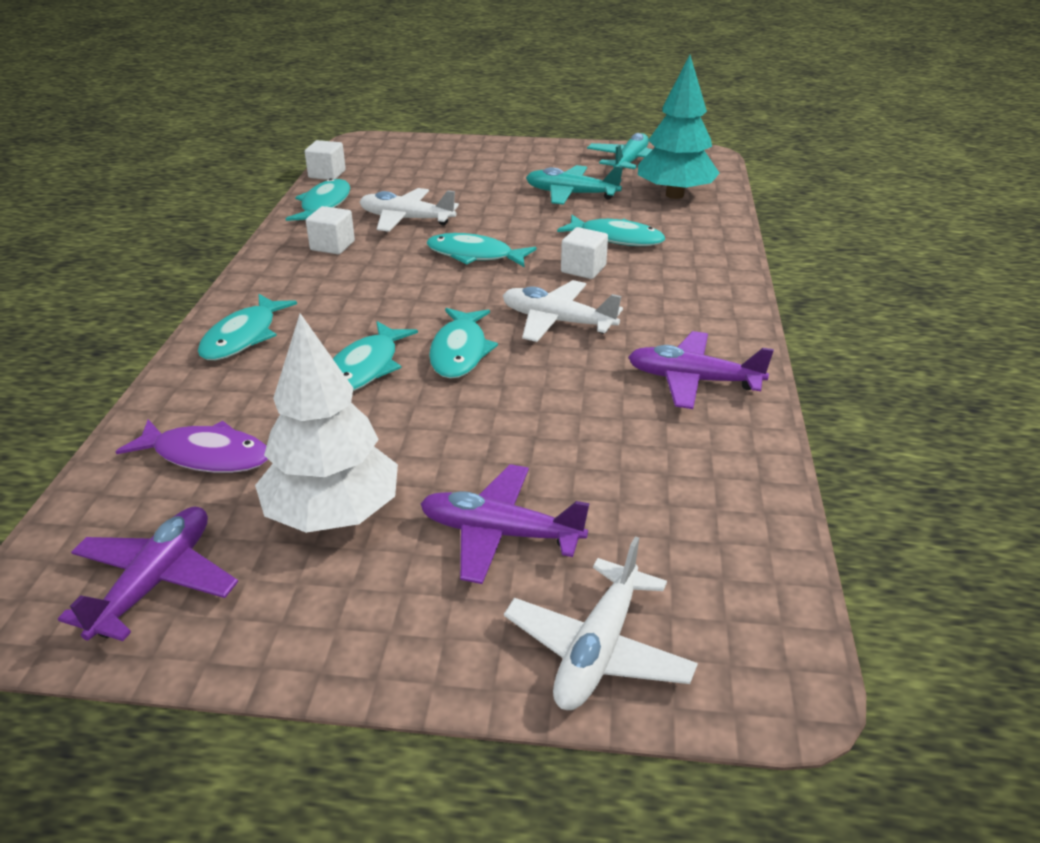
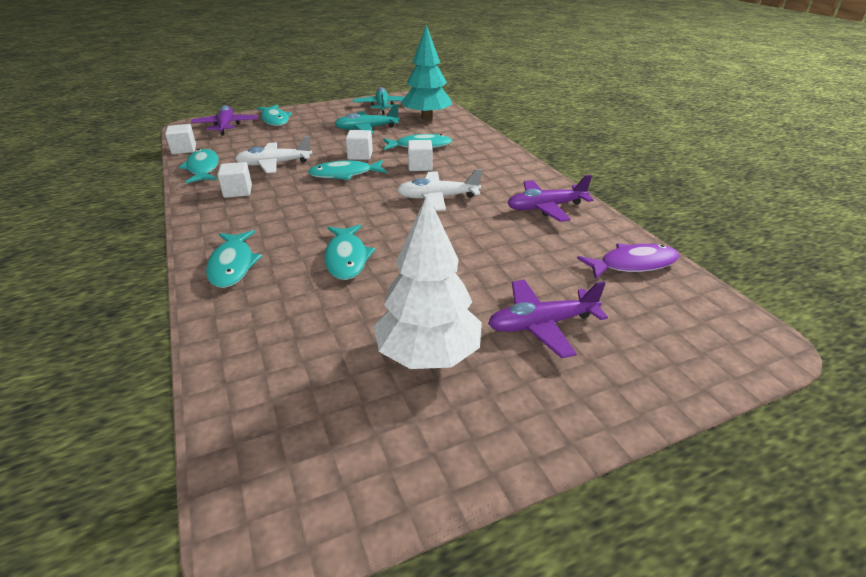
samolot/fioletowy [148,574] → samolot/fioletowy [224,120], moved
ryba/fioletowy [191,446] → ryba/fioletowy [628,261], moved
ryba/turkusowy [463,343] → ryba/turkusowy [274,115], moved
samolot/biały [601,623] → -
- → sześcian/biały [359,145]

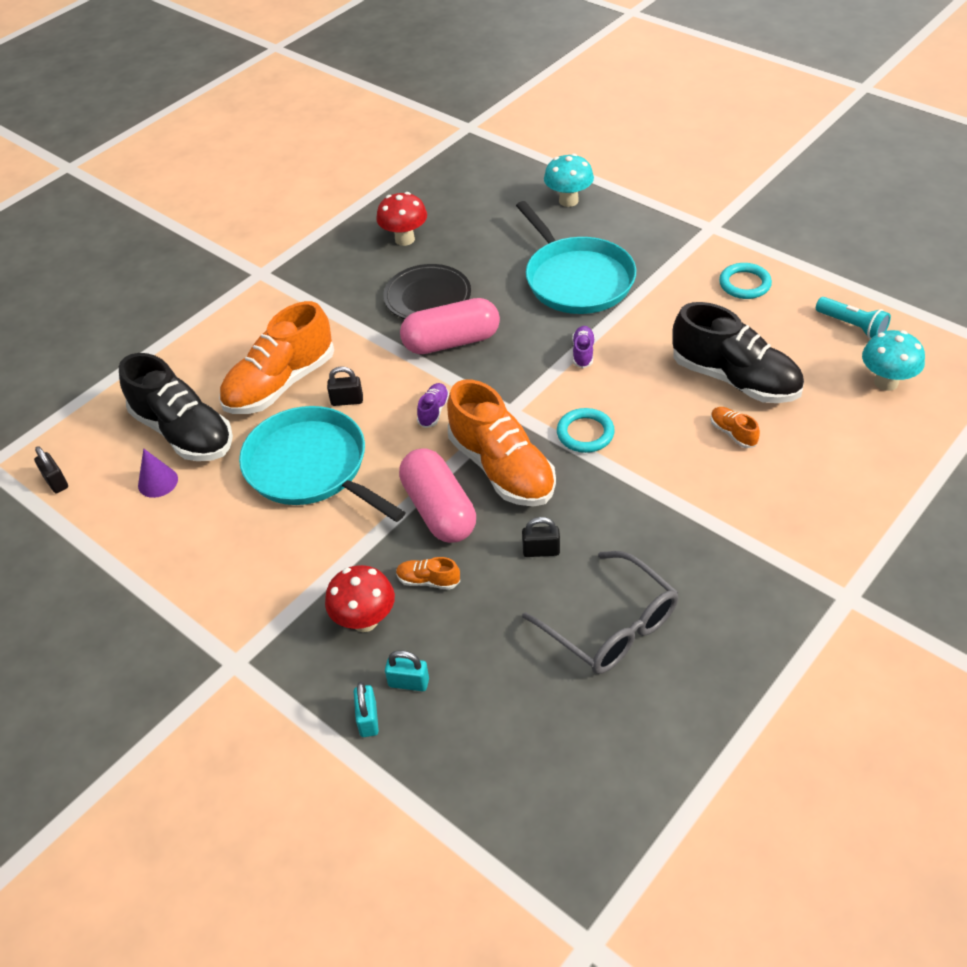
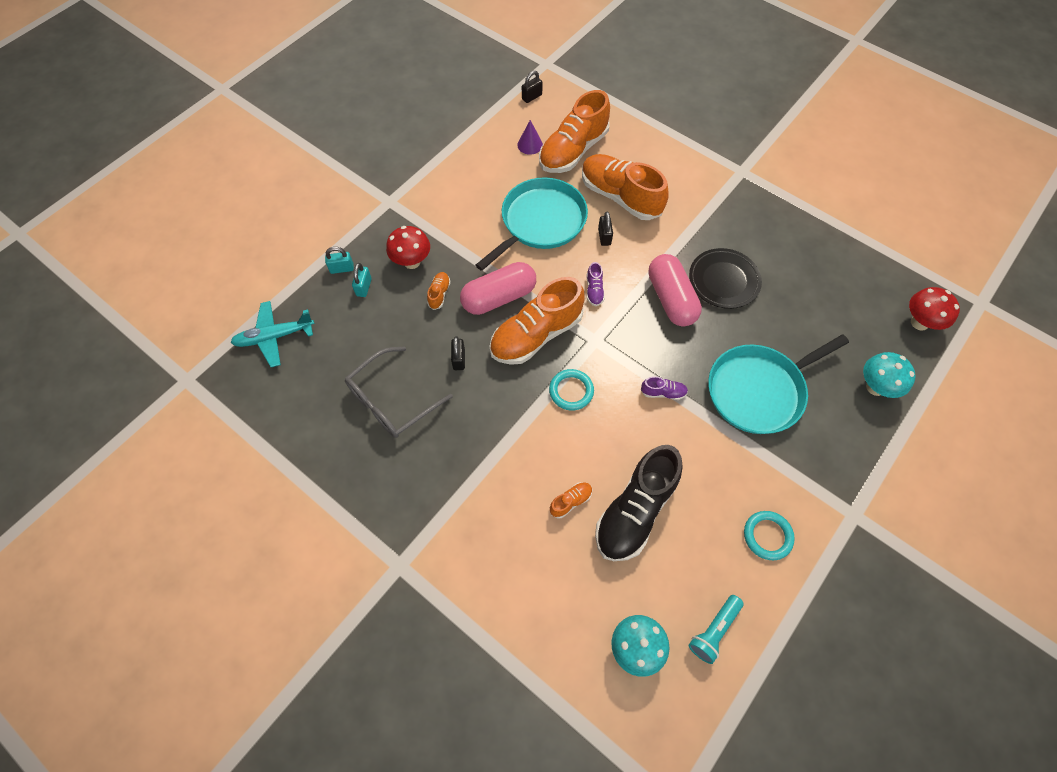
but/czarny [176,407] → but/pomarańczowy [574,131]
grzyb/czerwony [401,219] → grzyb/czerwony [934,309], moved
but/fioletowy [433,405] → but/fioletowy [596,284], 75 degrees clockwise
- → samolot/turkusowy [272,334]

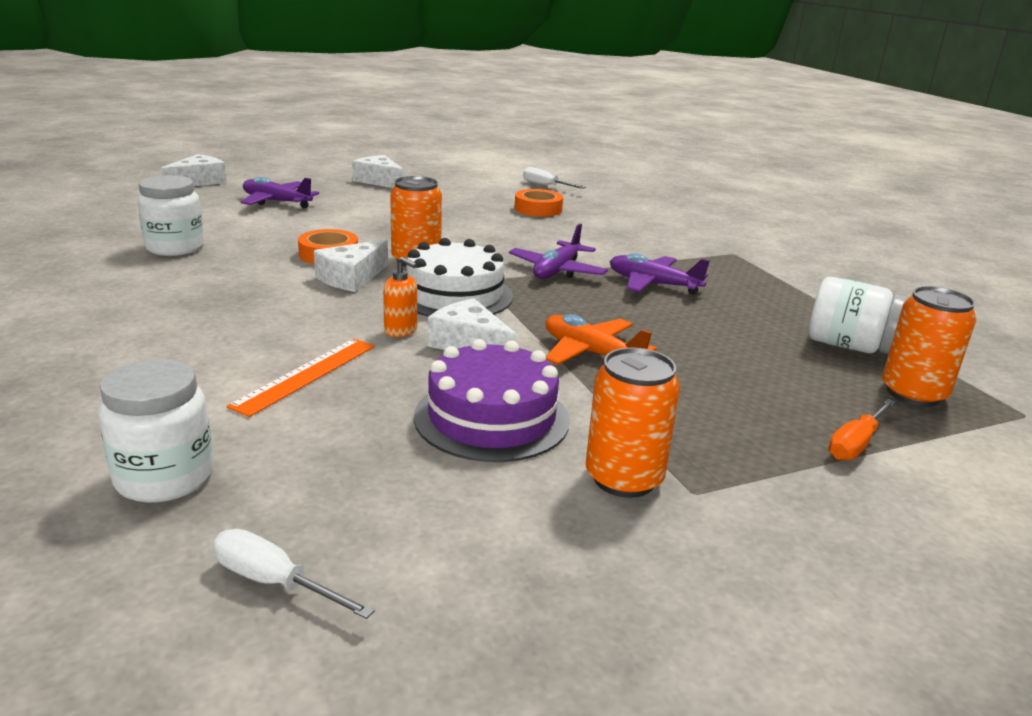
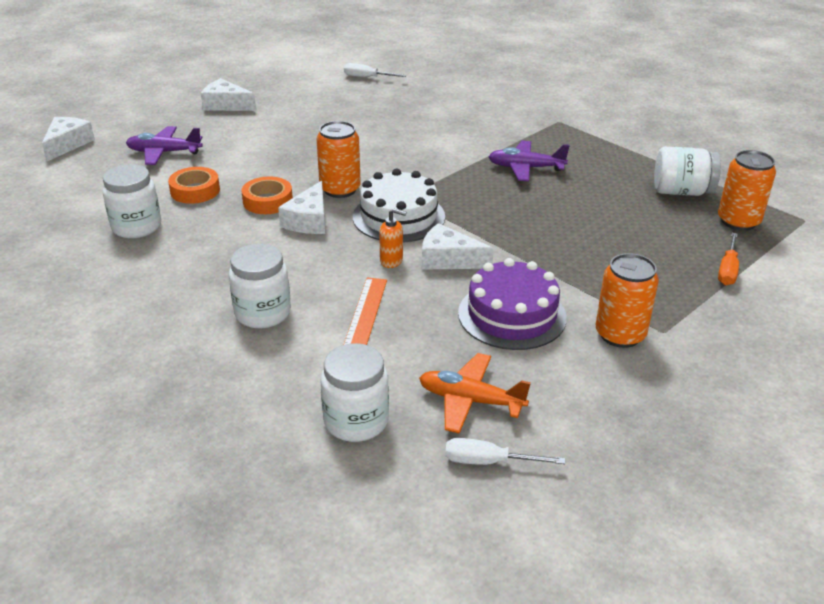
samolot/fioletowy [558,251] → -
taśma klejąca/pomarańczowy [539,203] → taśma klejąca/pomarańczowy [194,185], moved
samolot/pomarańczowy [601,339] → samolot/pomarańczowy [475,393], moved
- → słoik/biały [260,286]

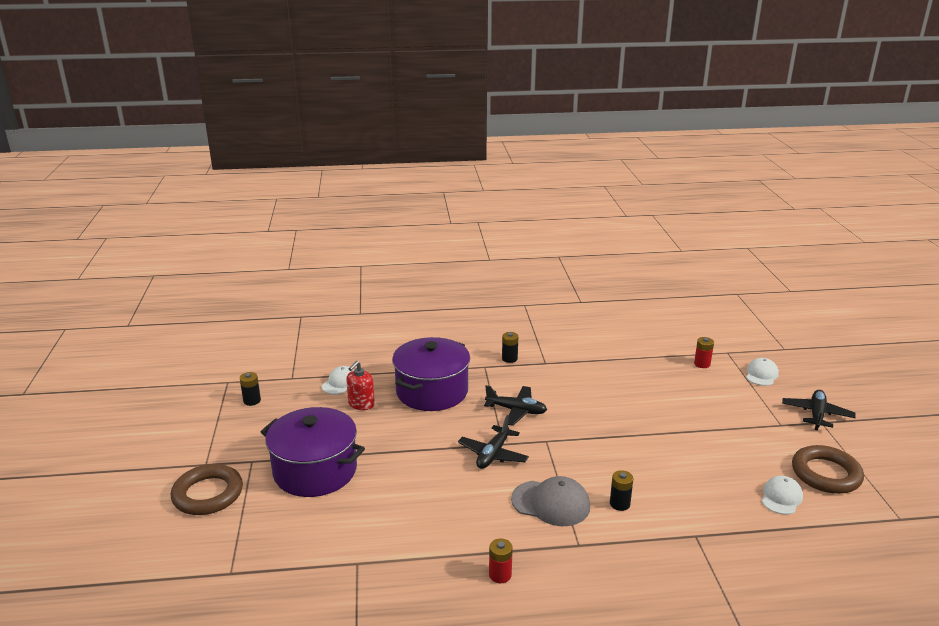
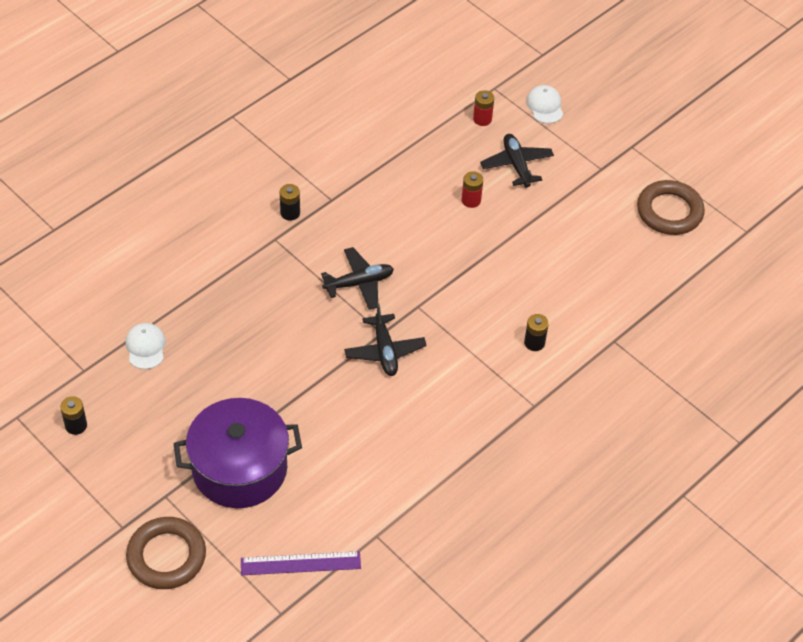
dozownik mydła/czerwony [360,385] → -
garnek/fioletowy [431,374] → -
bateria/czerwony [501,560] → bateria/czerwony [472,189], moved
czapka/szary [550,501] → -
czapka/biały [782,495] → -
samolot/czarny [819,410] → samolot/czarny [517,161], moved
- → linijka/fioletowy [301,563]

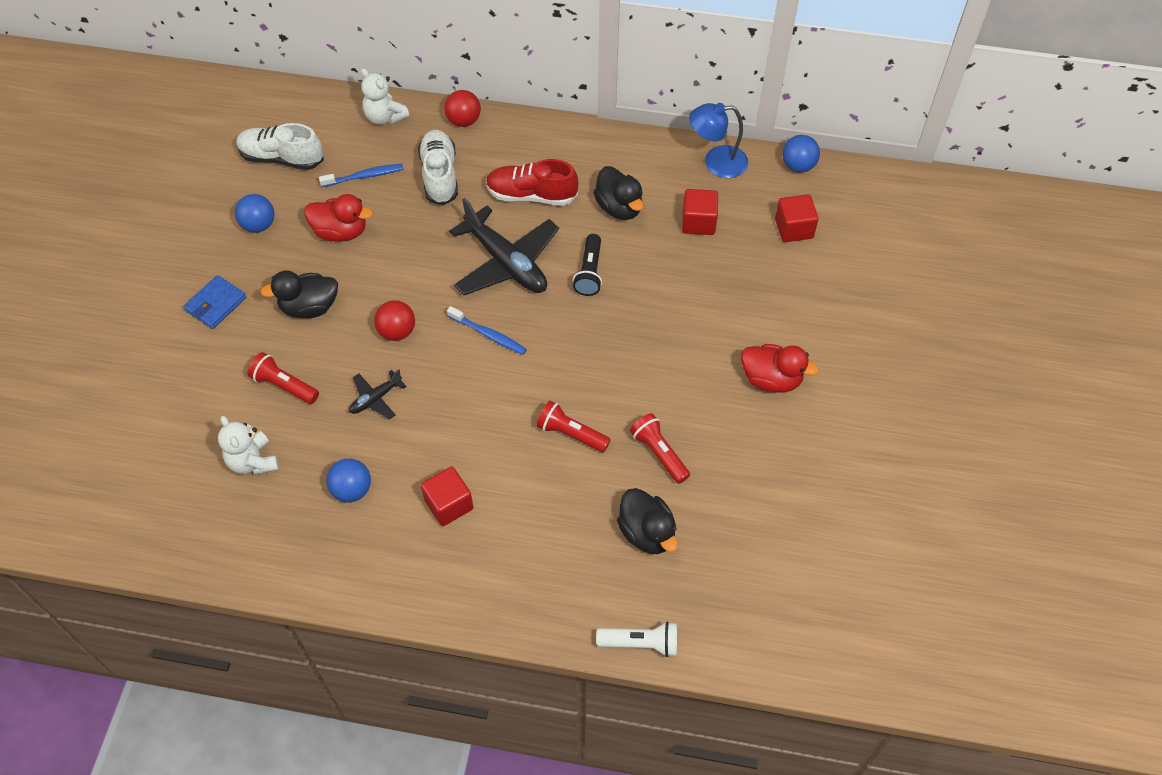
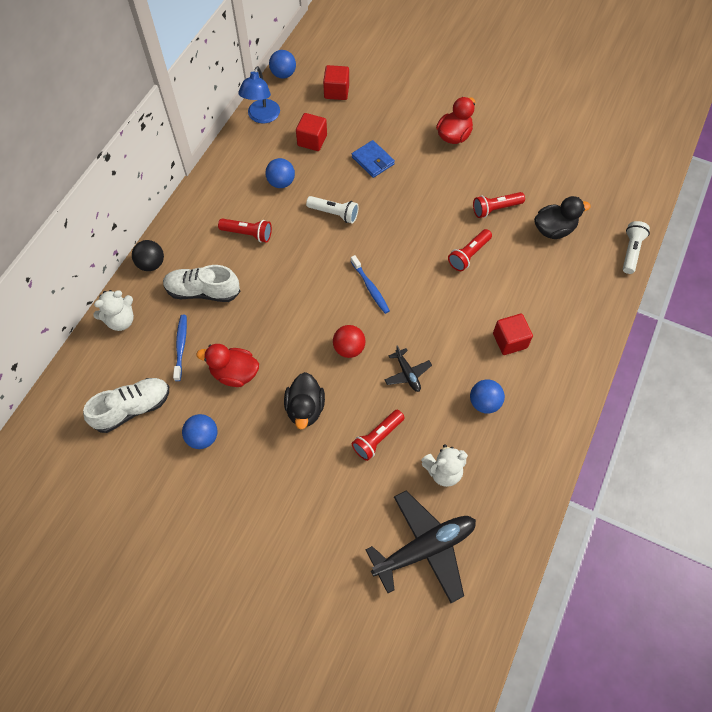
portfel/niebieski [214,302] → portfel/niebieski [373,159], moved
but/biały [280,146] → but/biały [126,405], 150 degrees counterclockwise
kaczka/czerwony [338,218] → kaczka/czerwony [227,365], 105 degrees counterclockwise
piłka/czerwony [462,108] → piłka/czarny [148,255]
szczoteczka do zębów/niebieski [487,330] → szczoteczka do zębów/niebieski [370,284], 105 degrees clockwise
samolot/czarny [504,246] → samolot/czarny [421,546], moved
but/czerwony [532,182] → latarka/czerwony [245,230]
latarka/czarny [587,265] → latarka/biały [332,210]
kaczka/czarny [618,193] → piłka/niebieski [280,173]

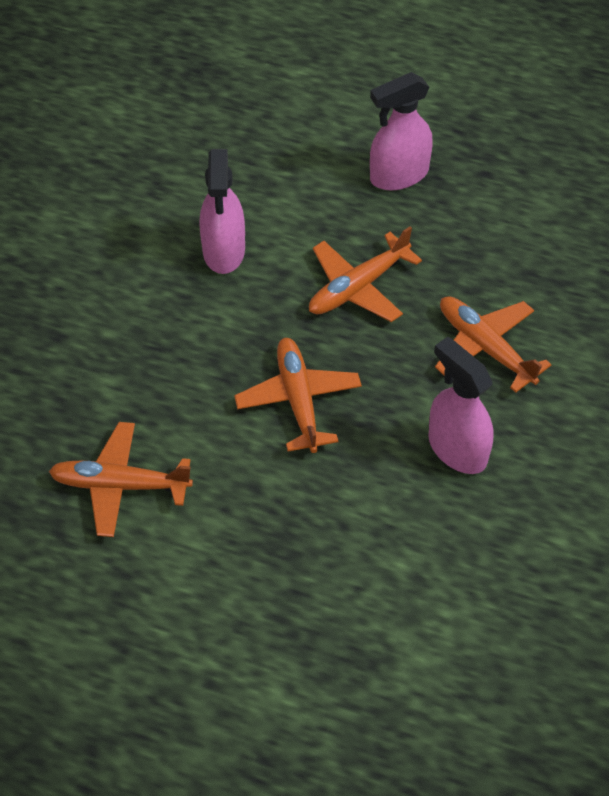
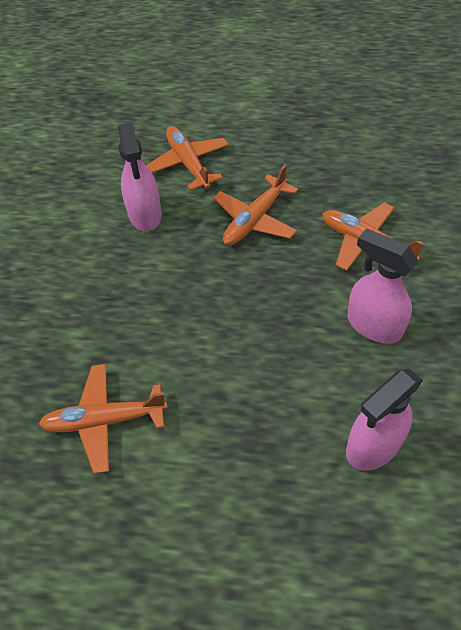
samolot/pomarańczowy [298,395] → samolot/pomarańczowy [187,158], moved
spryskiwacz/różowy [401,131] → spryskiwacz/różowy [384,420], moved

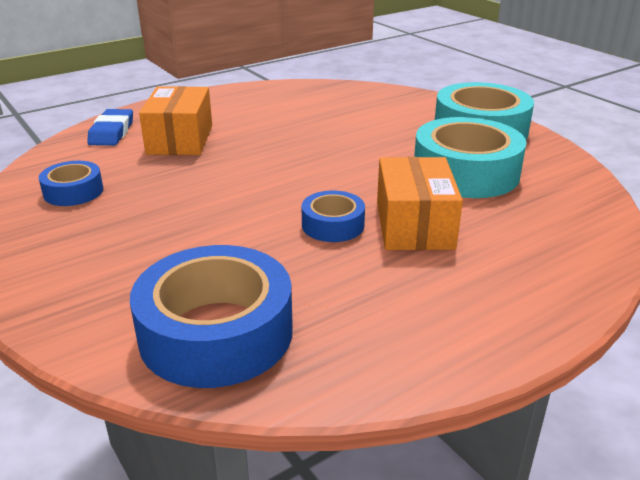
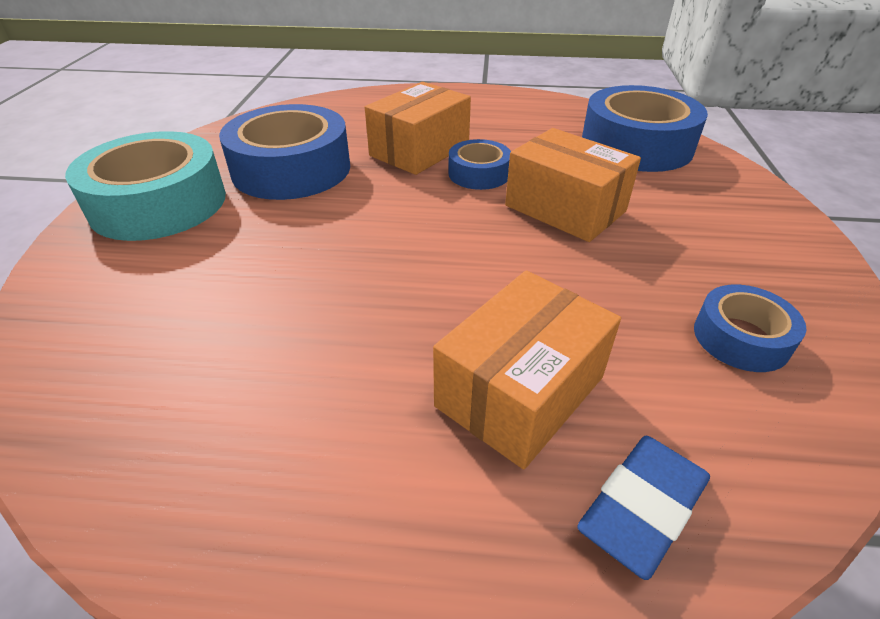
taśma klejąca/turkusowy [470,157] → taśma klejąca/niebieski [284,152]
- → pudełko/pomarańczowy [573,185]

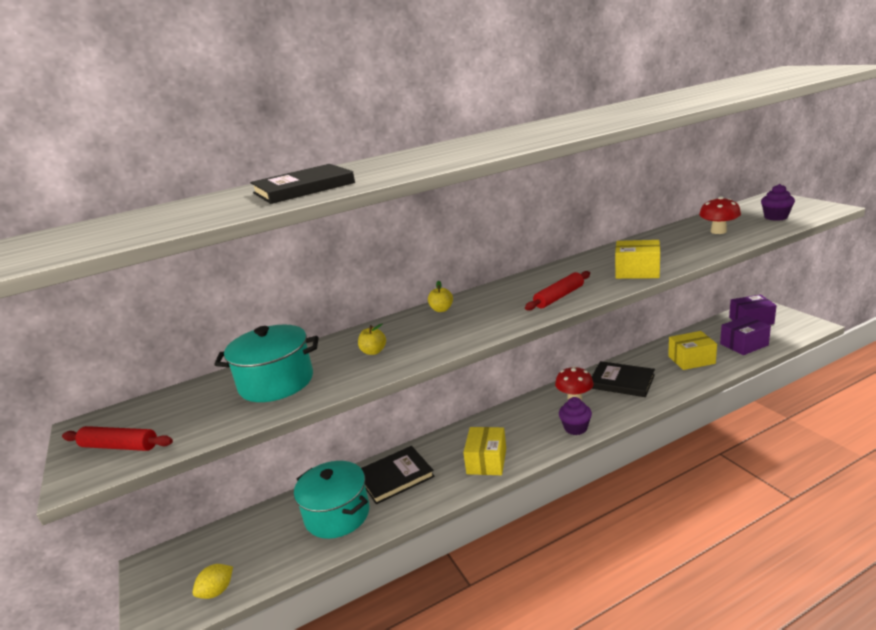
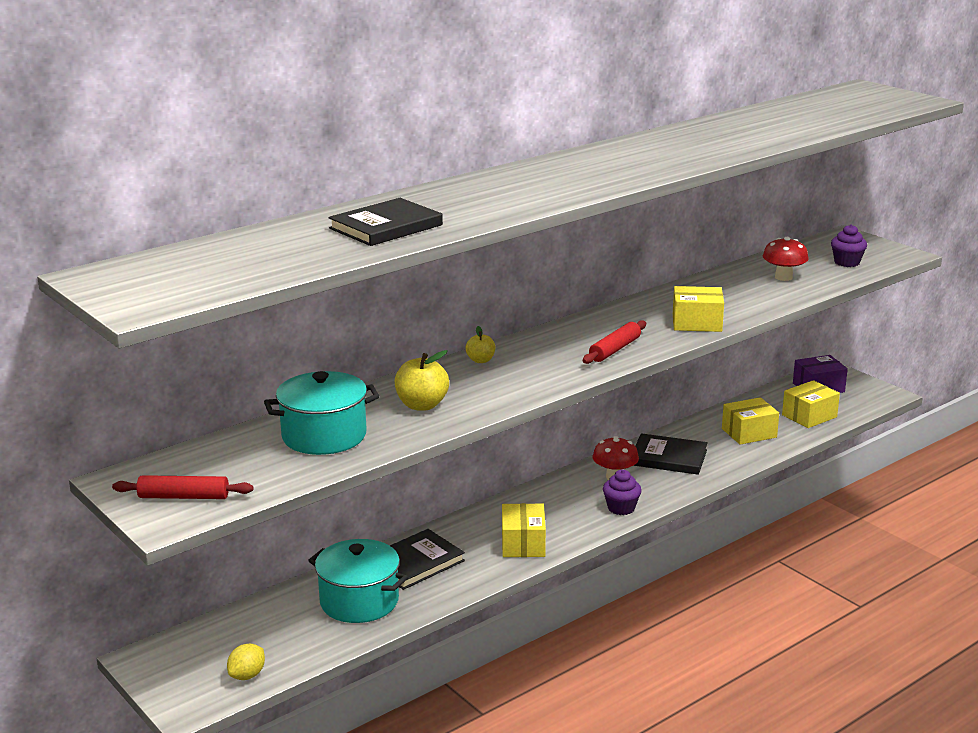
jabłko/żółty [372,339] → jabłko/żółty [422,380], x1.70
pudełko/fioletowy [745,335] → pudełko/żółty [811,404]

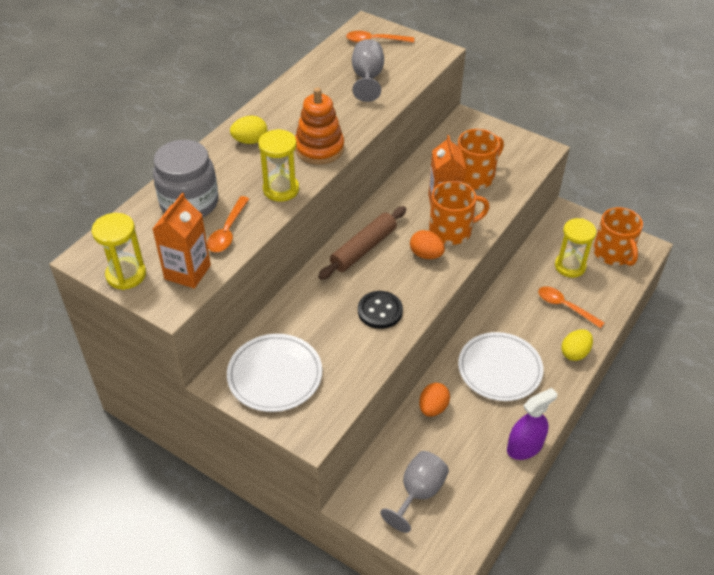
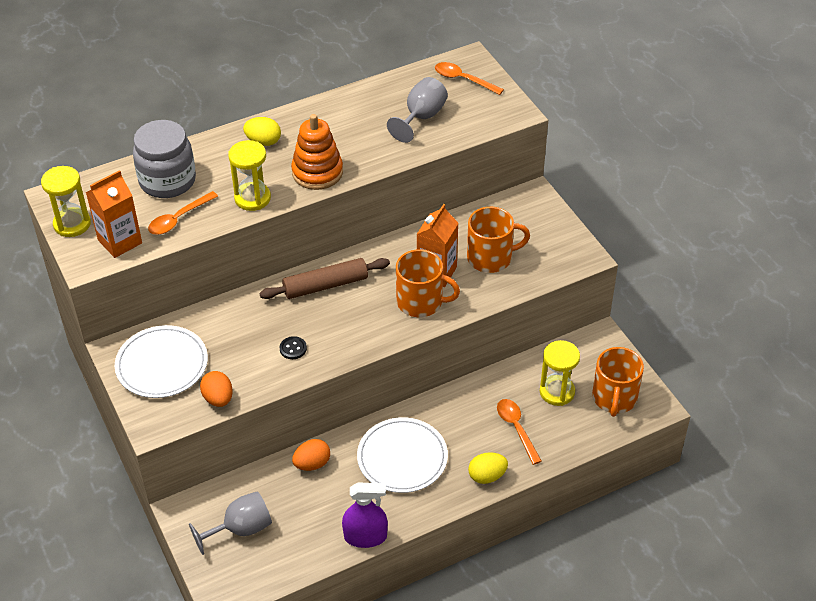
guzik/czarny [380,310] → guzik/czarny [293,347], x0.59
jajko/pomarańczowy [427,244] → jajko/pomarańczowy [216,389], moved

